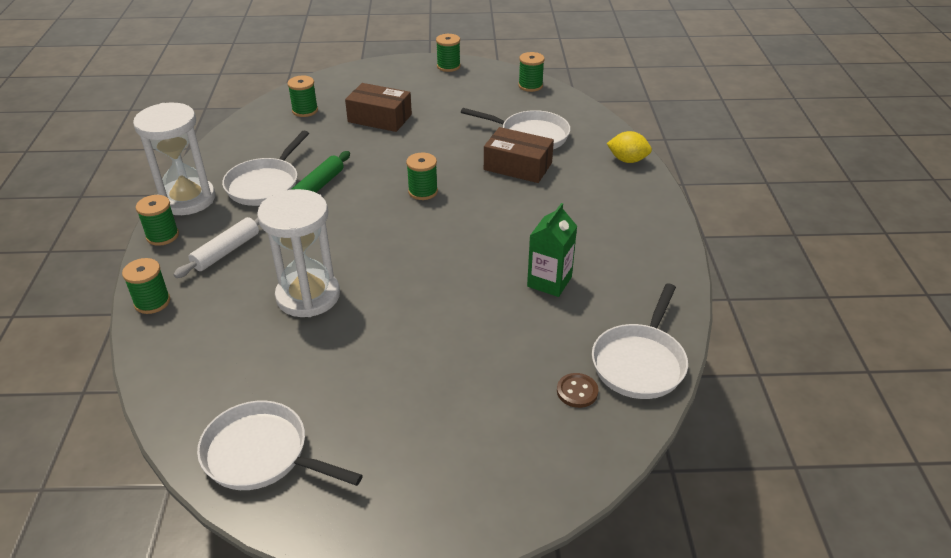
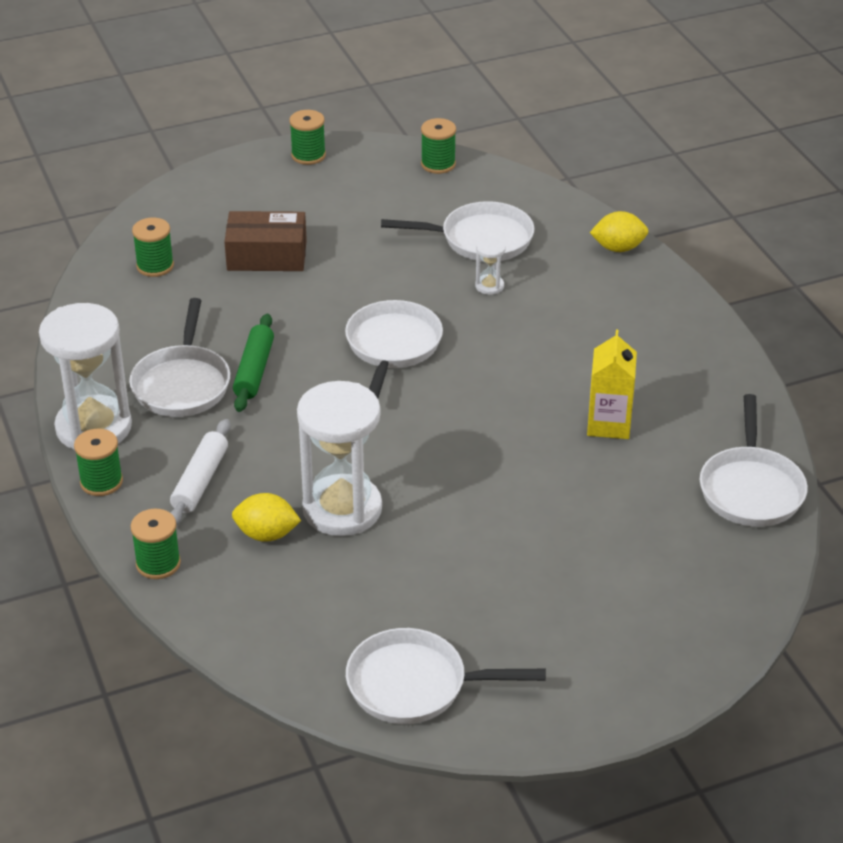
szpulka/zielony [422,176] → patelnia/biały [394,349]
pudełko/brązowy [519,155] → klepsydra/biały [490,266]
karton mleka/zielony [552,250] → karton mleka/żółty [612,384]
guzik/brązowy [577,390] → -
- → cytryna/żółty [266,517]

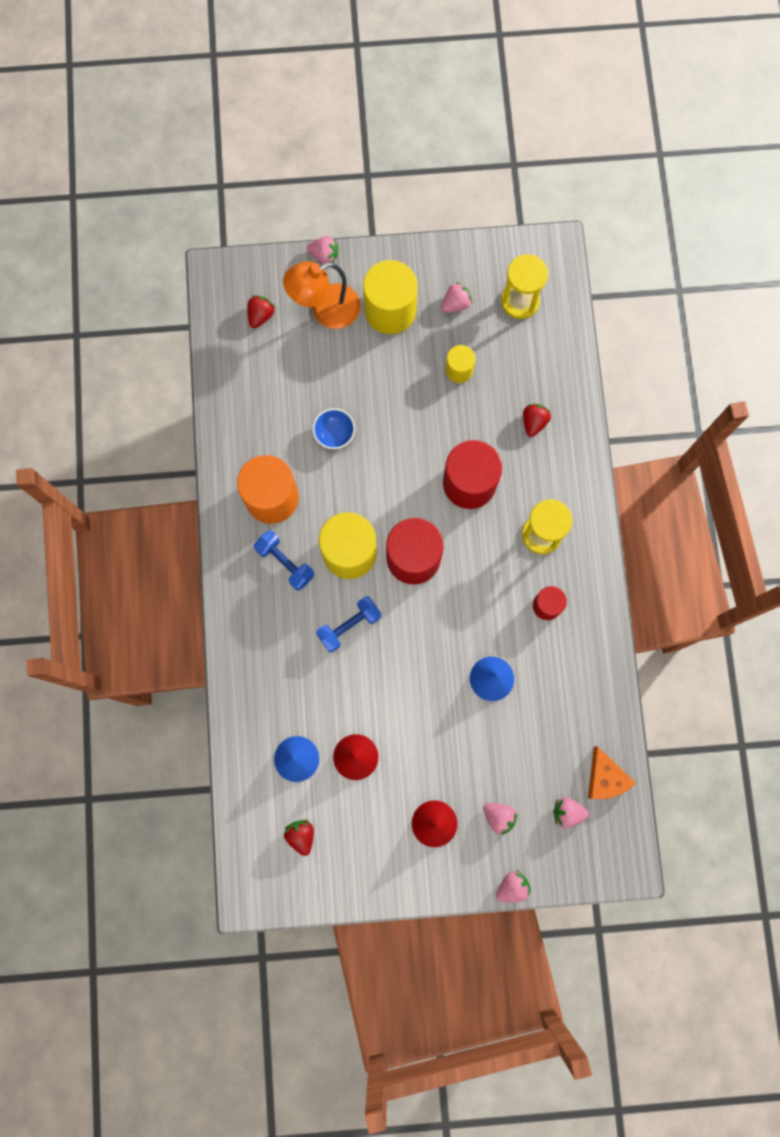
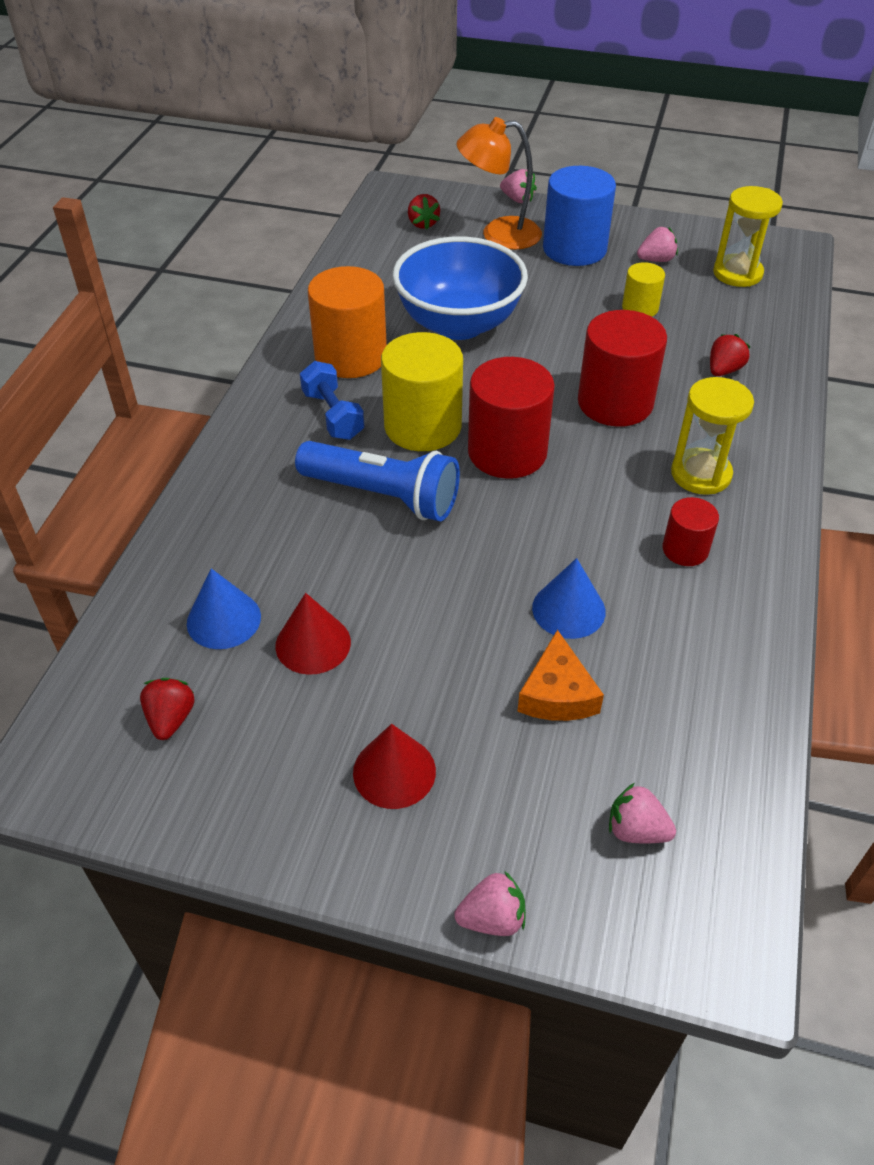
truskawka/czerwony [261,311] → truskawka/czerwony [424,211], 120 degrees clockwise
miska/niebieski [333,428] → miska/niebieski [460,288], x2.35
hantel/niebieski [348,624] → latarka/niebieski [377,481]
walec/żółty [390,297] → walec/niebieski [579,216]
truskawka/różowy [500,819] → -
ser/pomarańczowy [612,772] → ser/pomarańczowy [560,675], moved

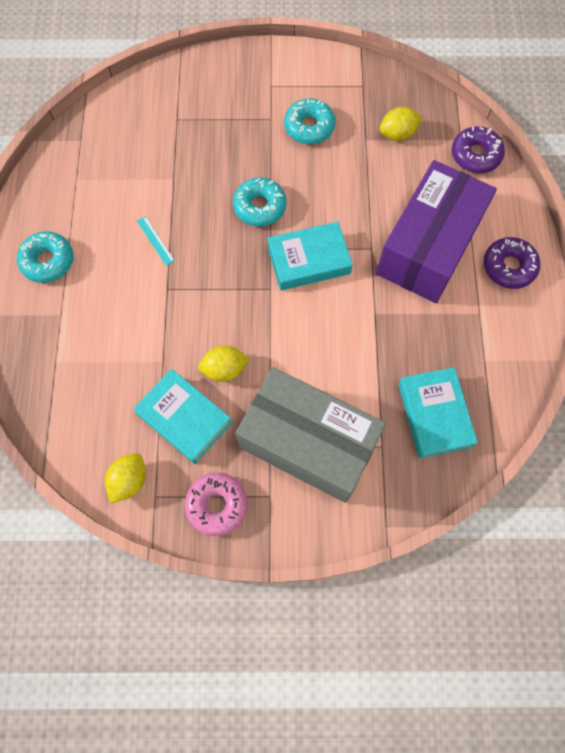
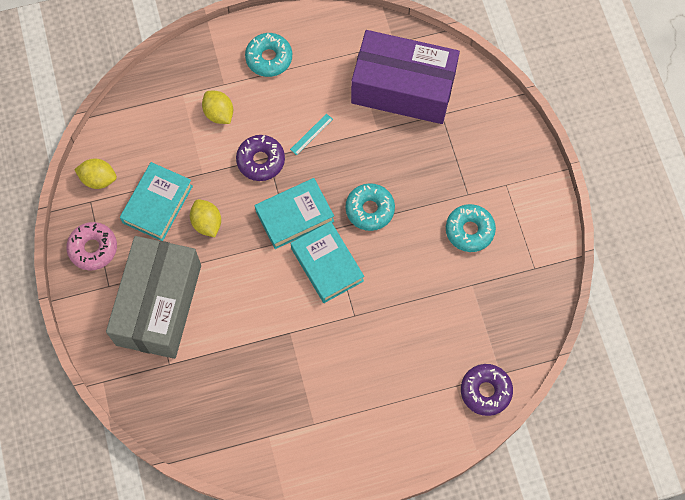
pudełko/fioletowy [436,231] → pudełko/fioletowy [405,77], moved
cytryna/żółty [400,124] → cytryna/żółty [217,107], moved
książka/turkusowy [438,412] → książka/turkusowy [294,213], moved
donut/fioletowy [512,263] → donut/fioletowy [260,158], moved

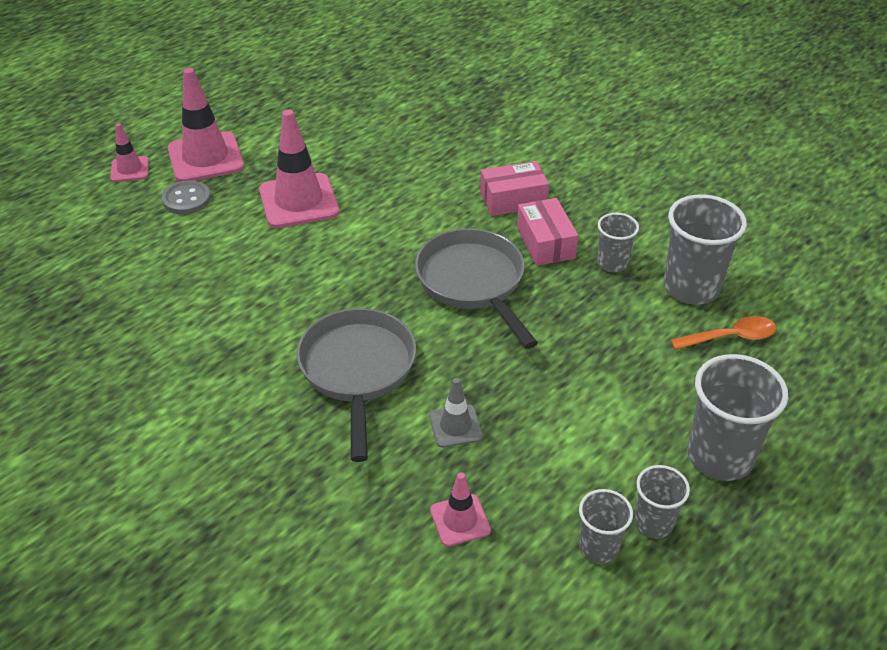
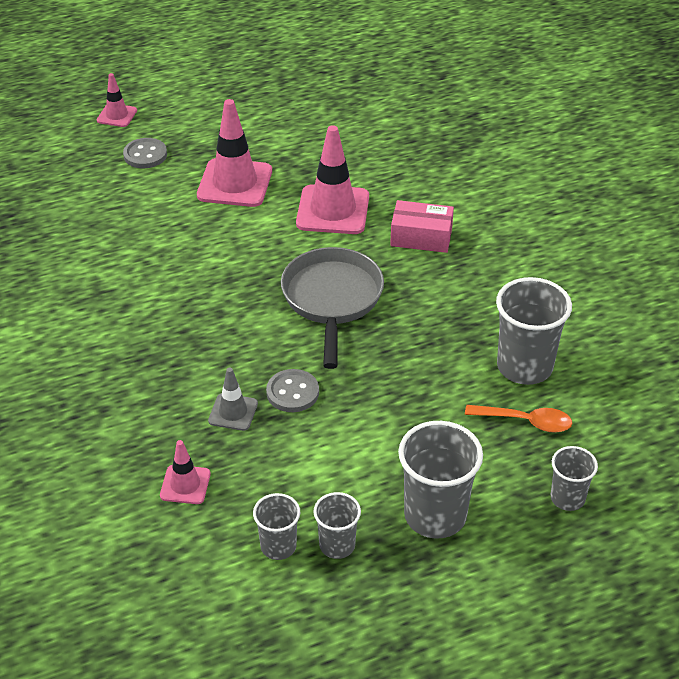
pachołek/różowy [206,125] → pachołek/różowy [332,179], moved
patelnia/szary [356,385] → -
pudełko/różowy [547,232] → -
szklanka/szary [618,242] → szklanka/szary [574,478], moved
- → guzik/szary [292,390]

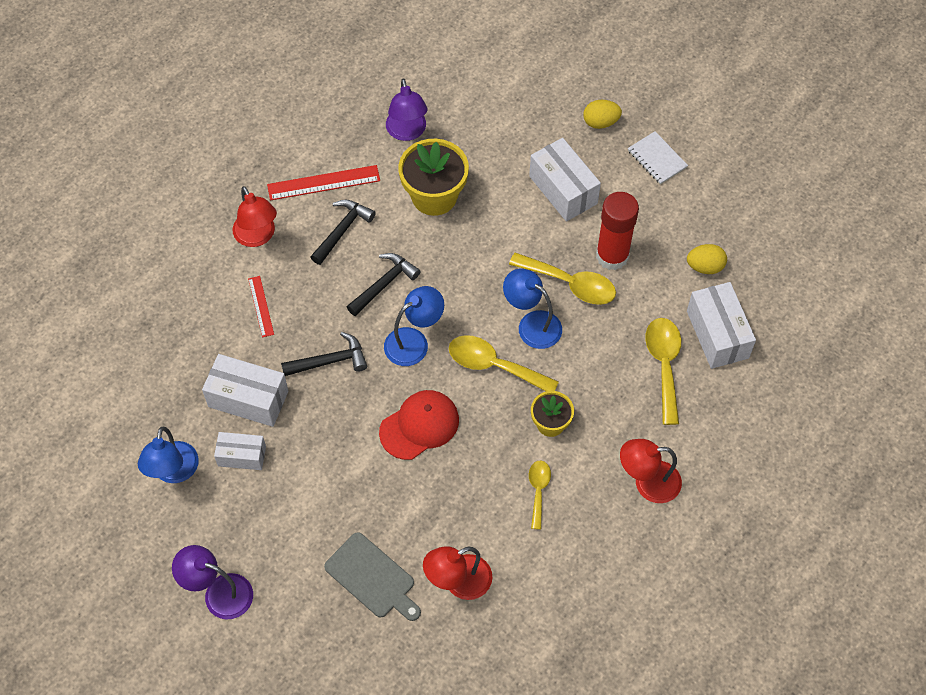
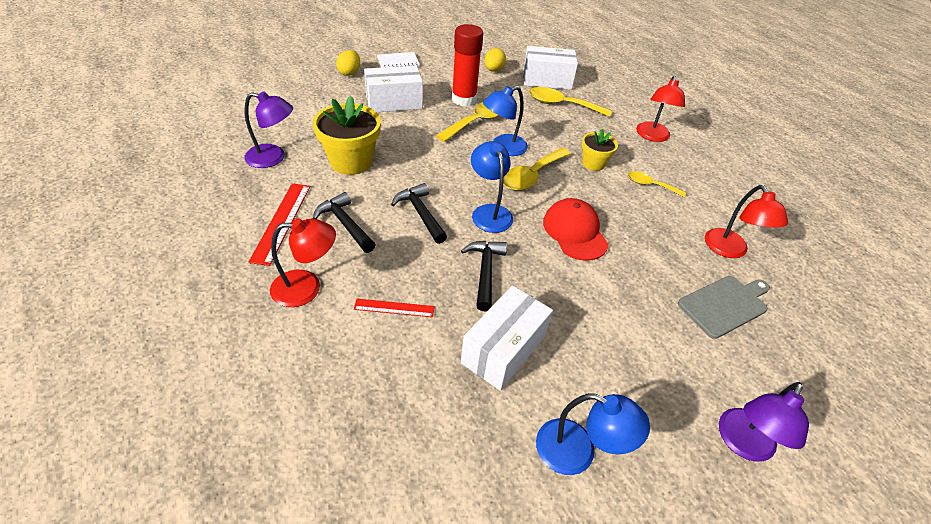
pudełko/biały [240,451] → -

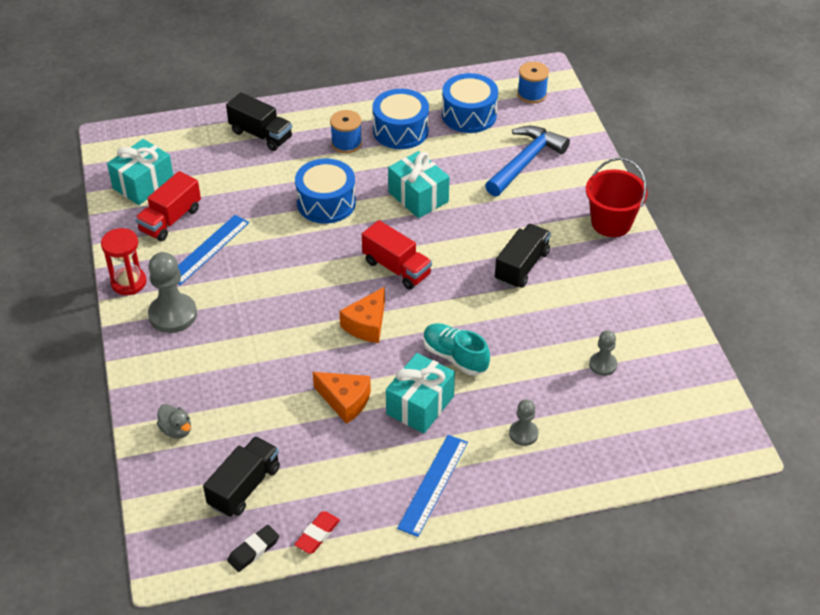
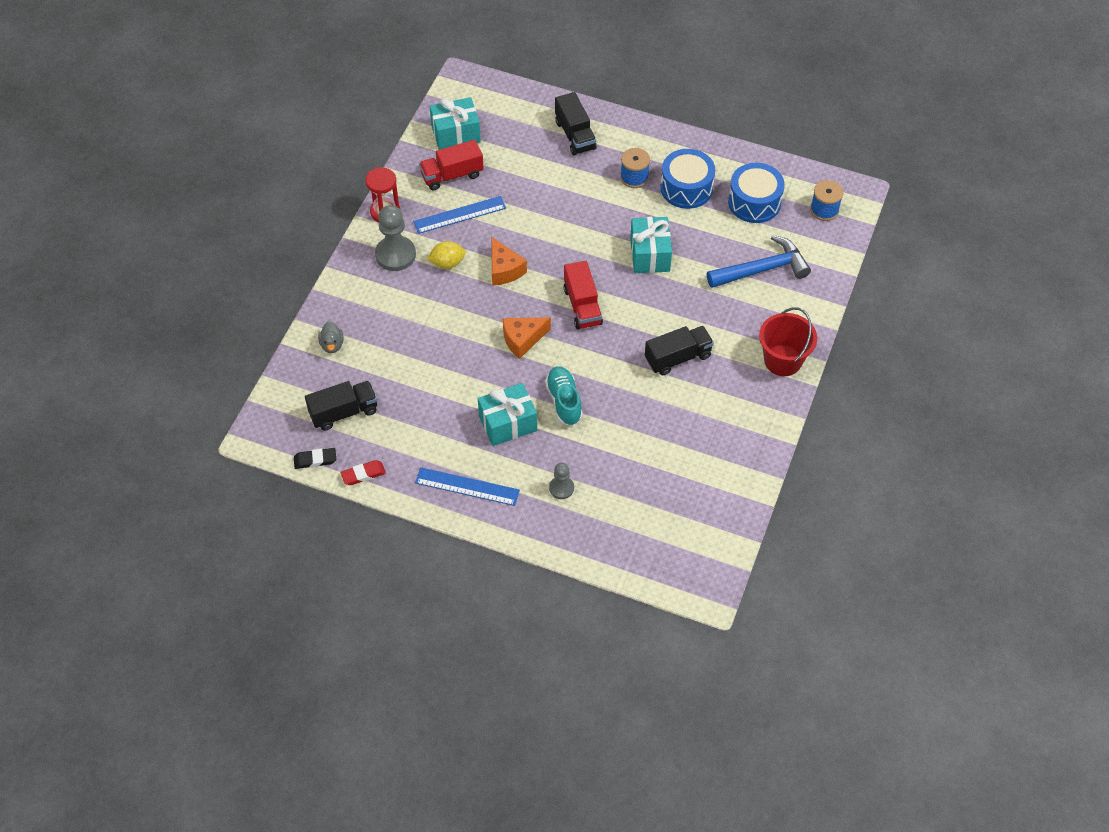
bęben/niebieski [325,191] → -
ser/pomarańczowy [342,398] → ser/pomarańczowy [509,261], moved
linijka/niebieski [432,486] → linijka/niebieski [467,486], 45 degrees clockwise
pionek/szary [603,353] → -
- → cytryna/żółty [446,255]

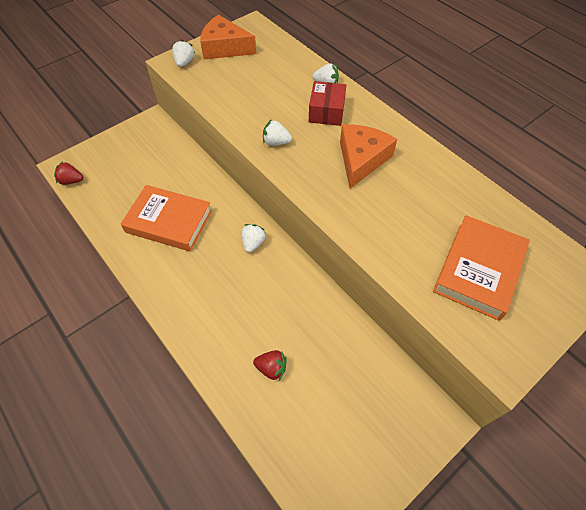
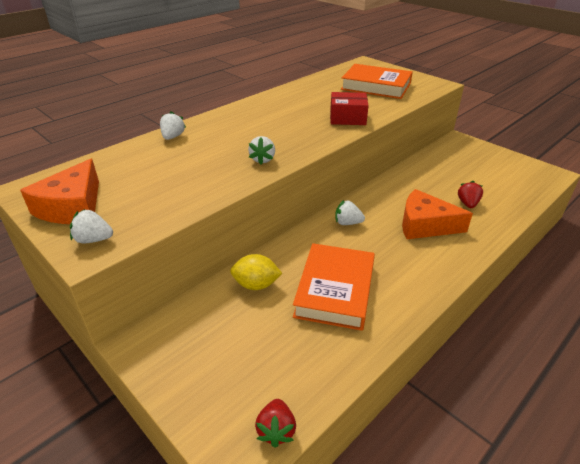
pudełko/czerwony [327,103] → pudełko/czerwony [349,108], moved
ser/pomarańczowy [368,157] → ser/pomarańczowy [437,214], moved
- → cytryna/żółty [256,272]

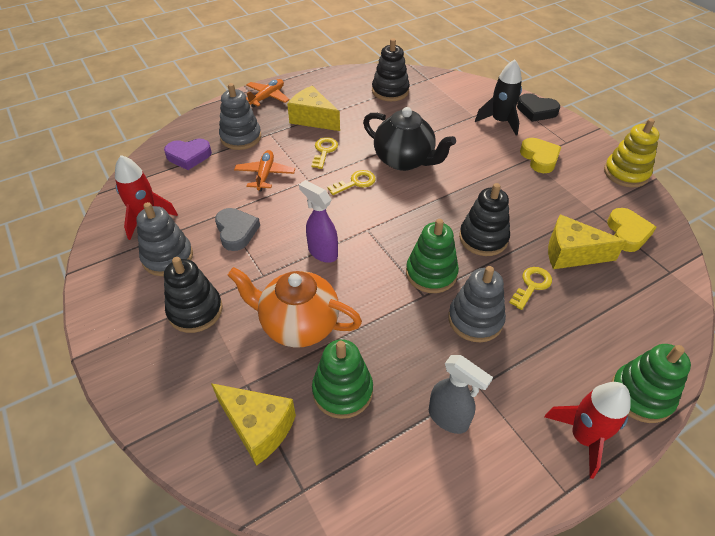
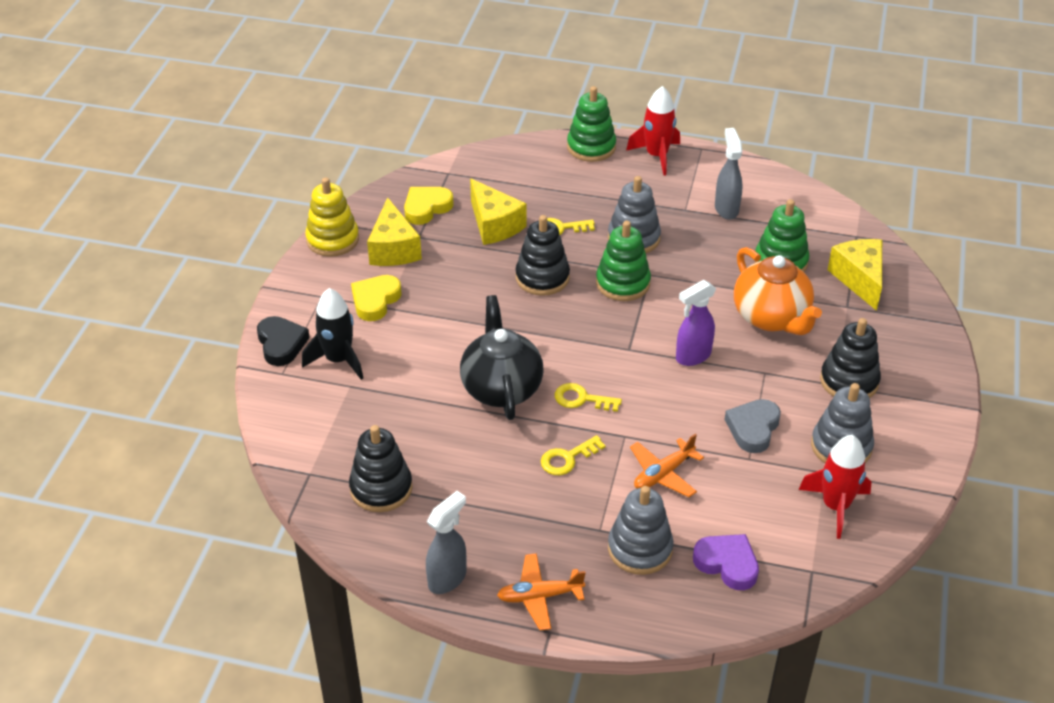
ser/żółty [313,108] → ser/żółty [394,231], moved
spryskiwacz/fioletowy [318,221] → spryskiwacz/fioletowy [696,323], 60 degrees clockwise
- → spryskiwacz/szary [446,542]

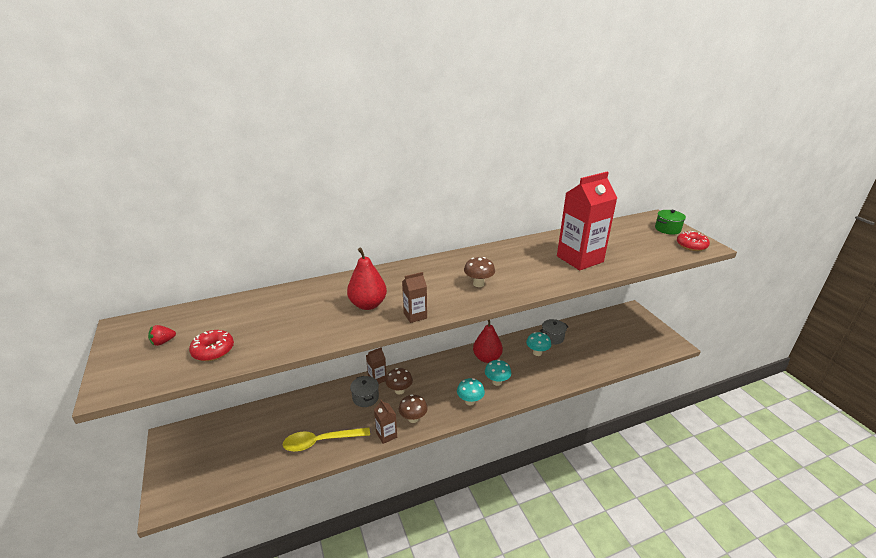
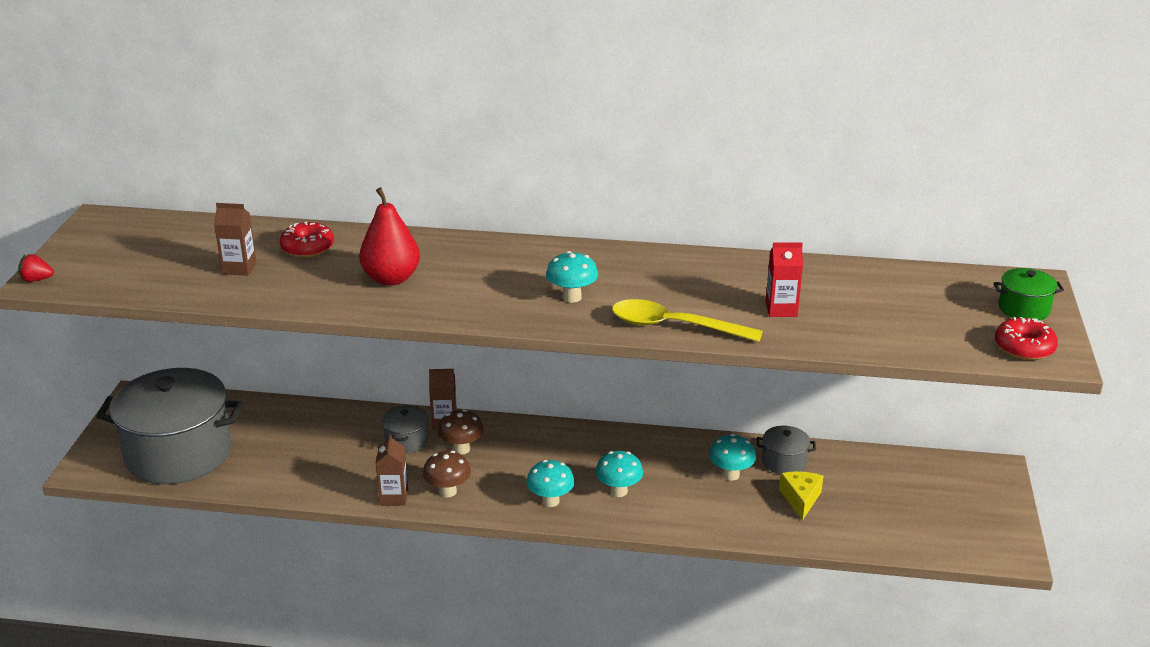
truskawka/czerwony [162,335] → truskawka/czerwony [36,268], moved
donut/czerwony [211,345] → donut/czerwony [307,240], moved
łyżka/żółty [326,439] → łyżka/żółty [687,320], moved
karton mleka/brązowy [414,297] → karton mleka/brązowy [235,239], moved
grzyb/brązowy [479,272] → grzyb/turkusowy [572,277]
gruszka/czerwony [488,341] → -
karton mleka/czerwony [587,221] → karton mleka/czerwony [784,279], x0.47
- → garnek/szary [169,426]
- → ser/żółty [801,496]

